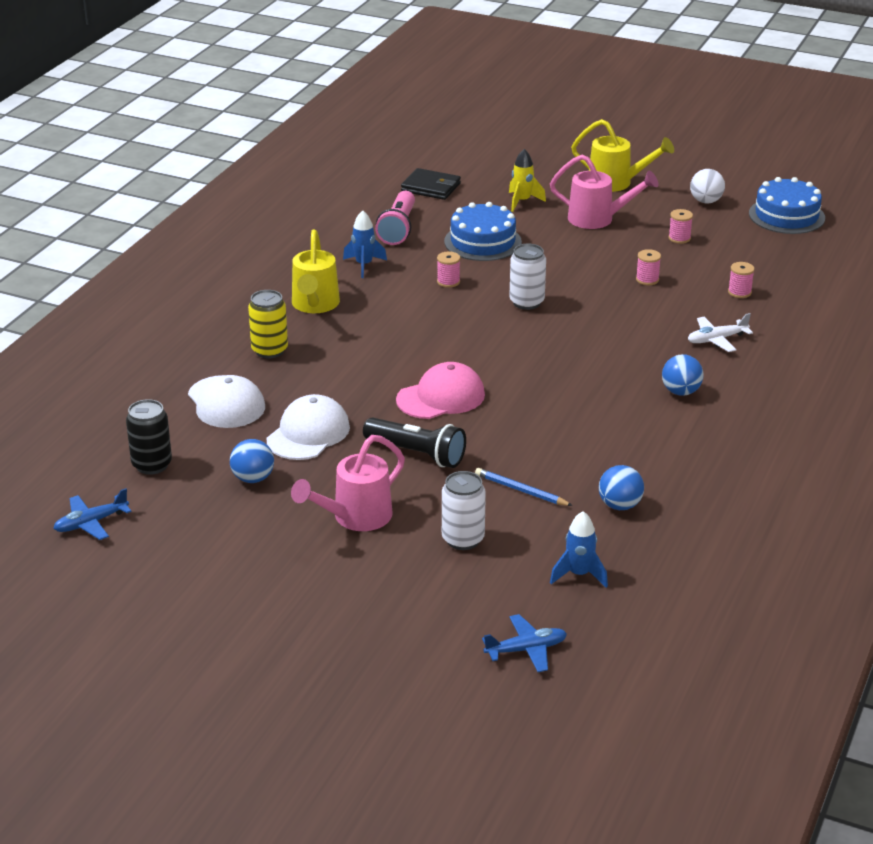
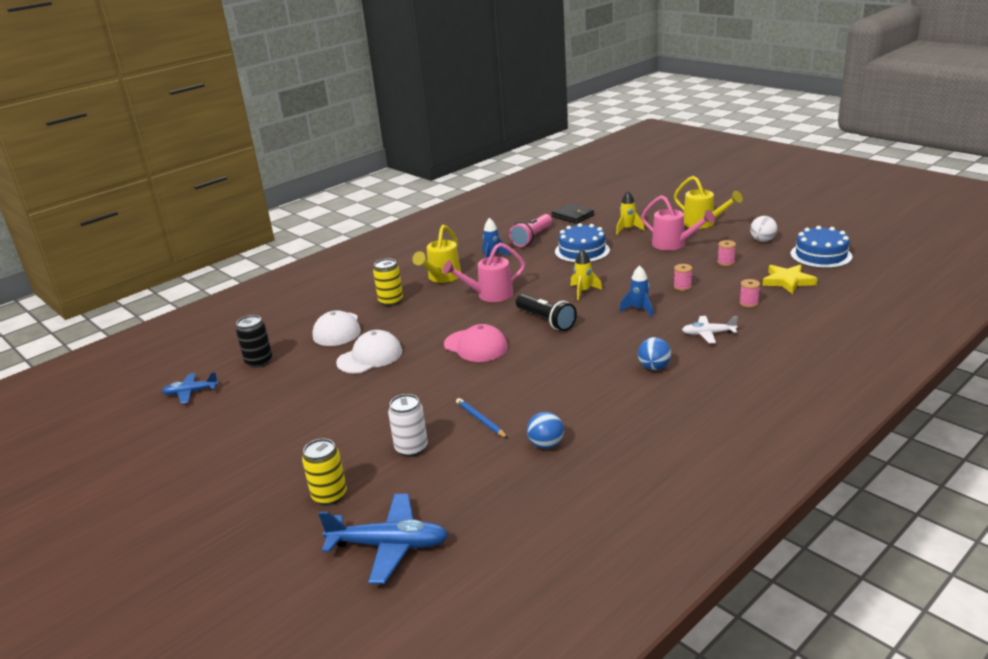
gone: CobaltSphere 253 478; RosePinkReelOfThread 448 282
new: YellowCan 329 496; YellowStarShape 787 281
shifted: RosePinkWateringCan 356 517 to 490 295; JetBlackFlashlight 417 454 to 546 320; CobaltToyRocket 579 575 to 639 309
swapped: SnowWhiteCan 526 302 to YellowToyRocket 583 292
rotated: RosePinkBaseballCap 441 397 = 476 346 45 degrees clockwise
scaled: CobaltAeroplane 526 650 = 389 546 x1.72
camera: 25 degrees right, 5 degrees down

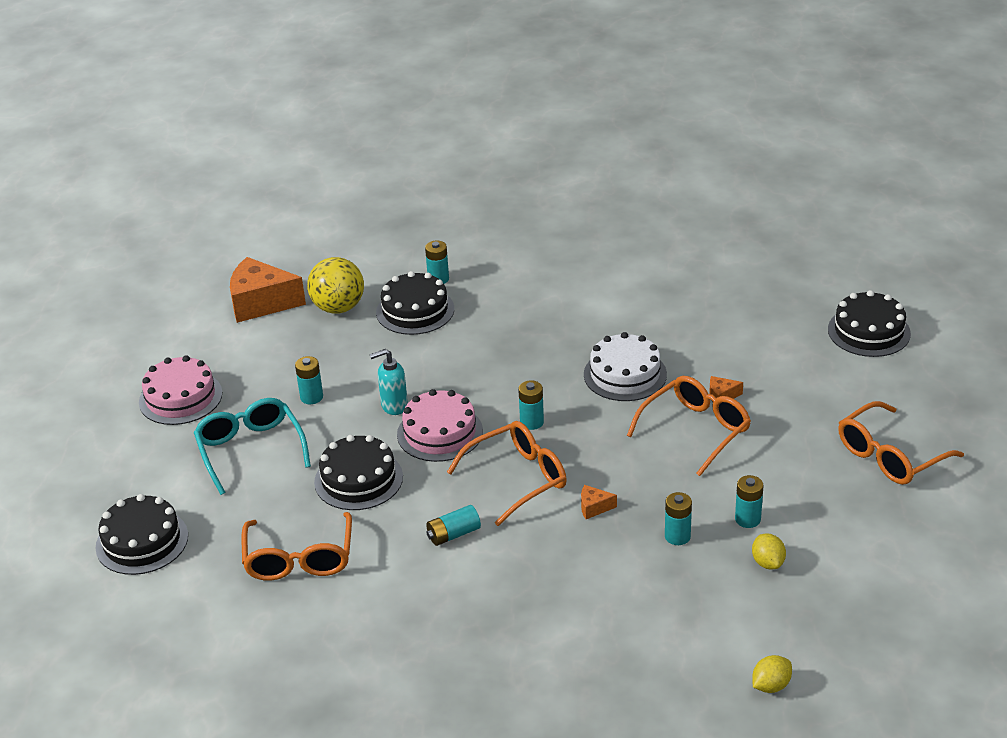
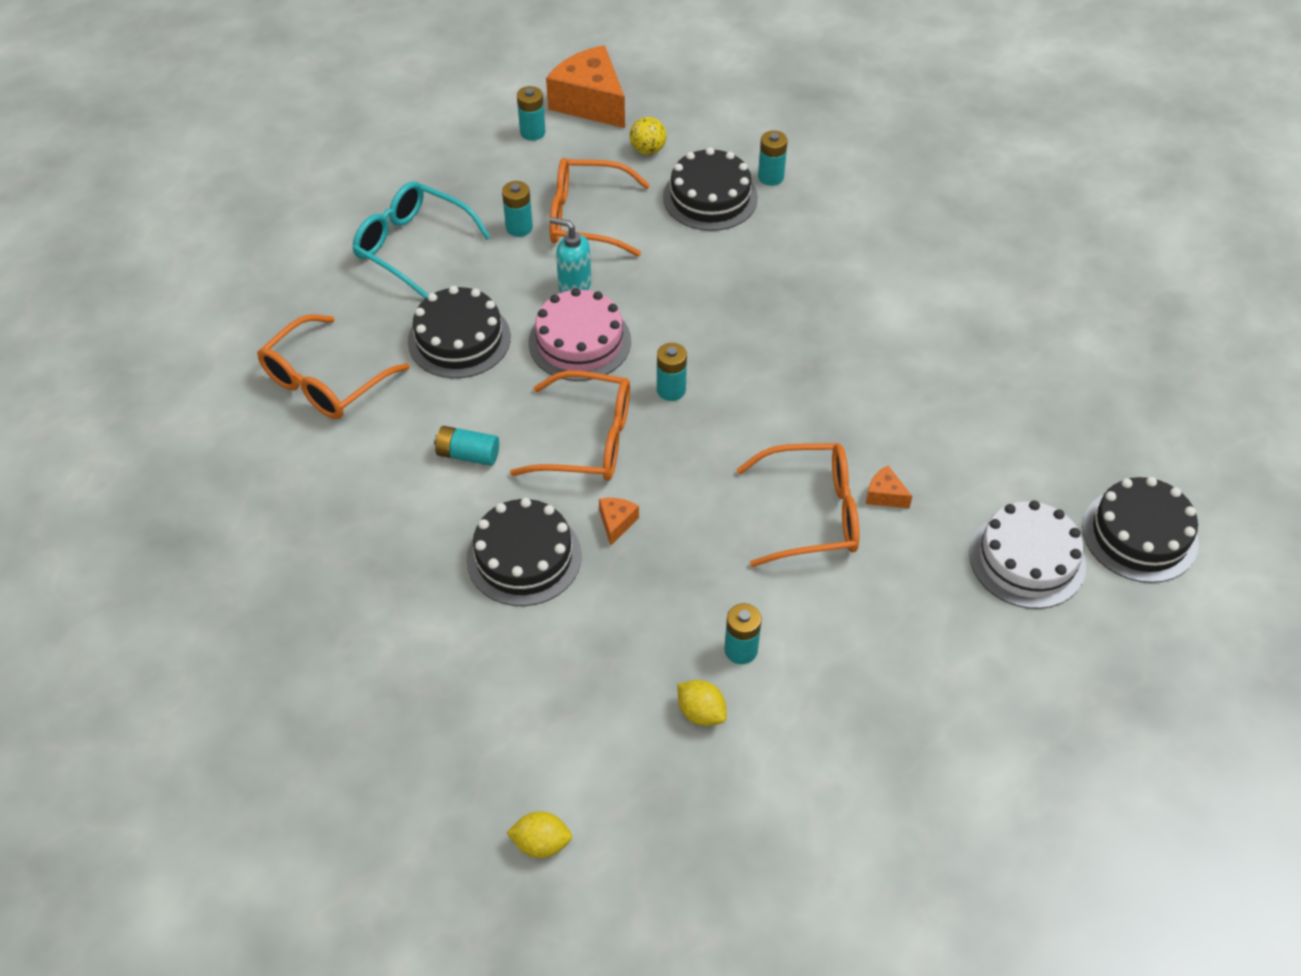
gone: RosePinkLayerCake 180 397
shifted: JetBlackLayerCake 142 541 to 524 557; SnowWhiteLayerCake 625 374 to 1027 559; TurquoiseBattery 677 536 to 532 132; OrangeColouredEyeglasses 889 456 to 586 218
rotated: TurquoiseEyeglasses 250 450 = 412 246 75 degrees counterclockwise; OrangeColouredPieceOfCheese 594 507 = 616 523 60 degrees clockwise; YellowLemon 768 563 = 701 712 75 degrees counterclockwise
scaled: YellowSphere 338 308 = 648 150 x0.55
camera: 40 degrees right, 15 degrees up

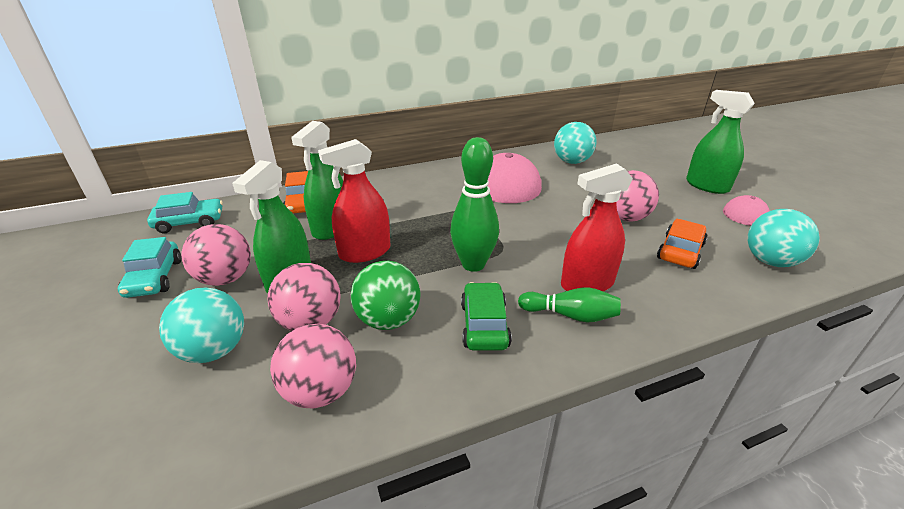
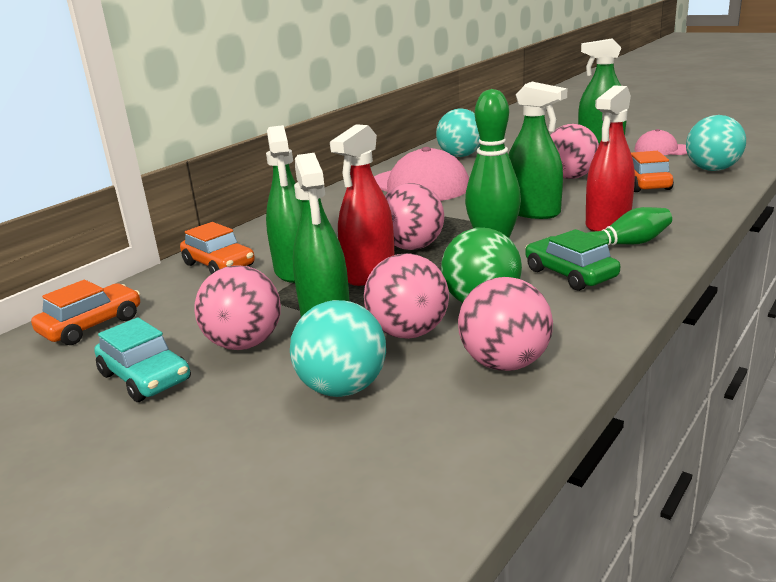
new: RosePinkSphere 413 247; EmeraldSprayCleaner 533 212
repainted: TurquoiseAutomobile 190 222 to OrangeColouredAutomobile 91 325
camera: 30 degrees left, 10 degrees down

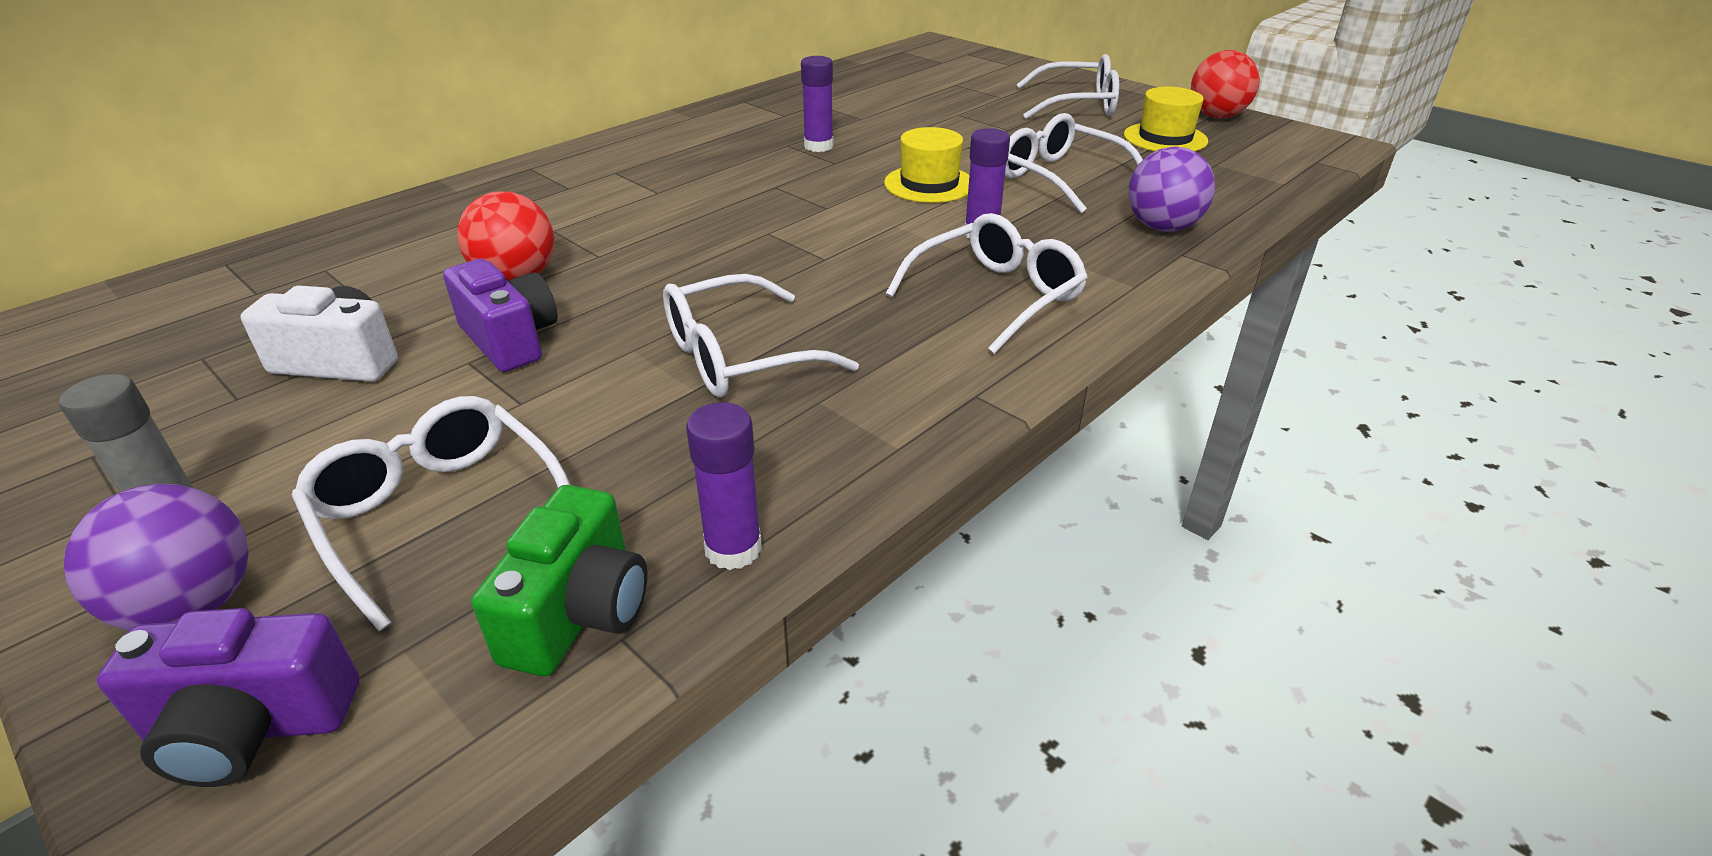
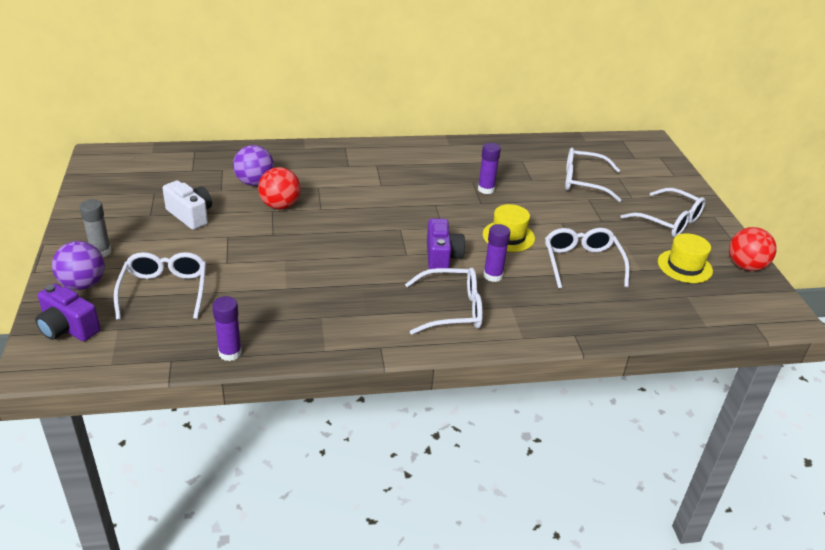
gone: EmeraldCamera 579 613
shifted: VioletCamera 510 340 to 442 257; SnowWhiteEyeglasses 738 356 to 583 182; VioletSphere 1162 227 to 254 182
camera: 35 degrees right, 0 degrees up

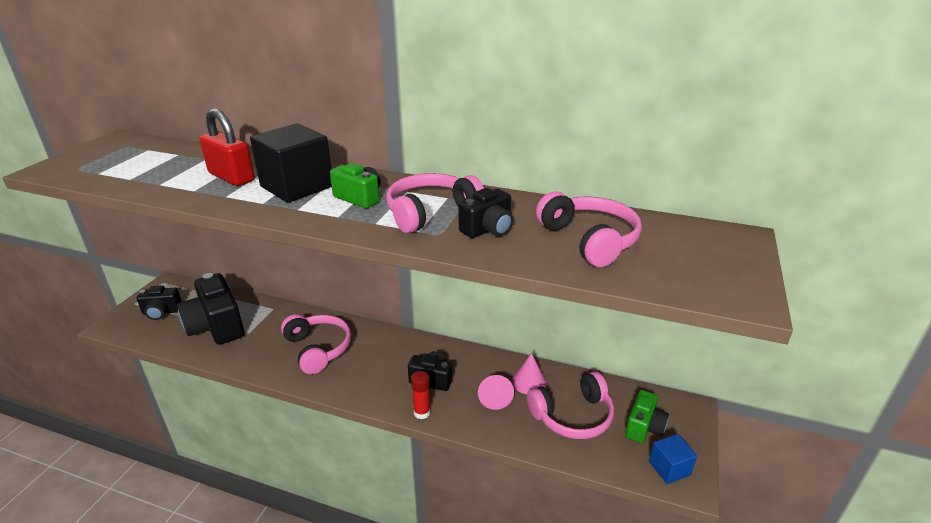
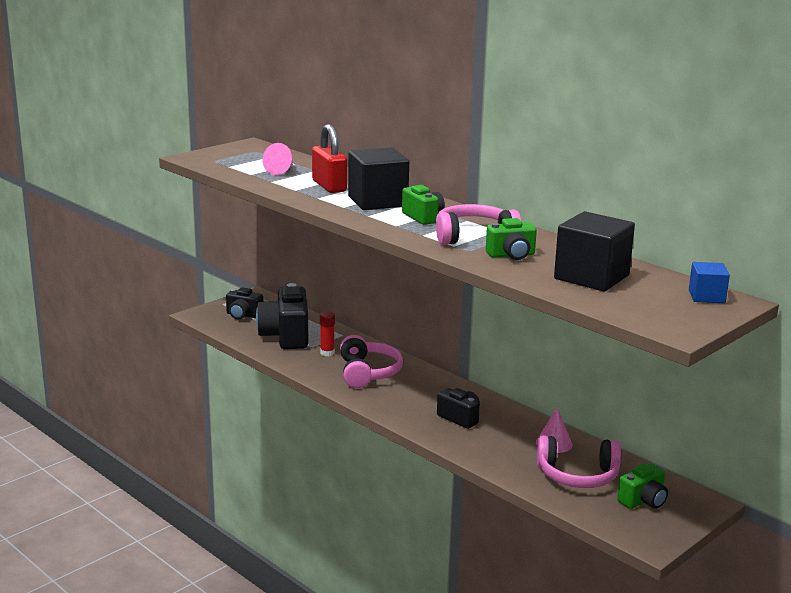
shifted: RedStickOfGlue 422 412 to 327 353; RosePinkSolidCone 494 397 to 281 171; CobaltBlock 669 468 to 706 297
swapped: RosePinkOverEarHeadphones 589 240 to JetBlackBlock 591 277
repainted: JetBlackCamera 488 229 to EmeraldCamera 511 255
camera: 25 degrees right, 10 degrees down

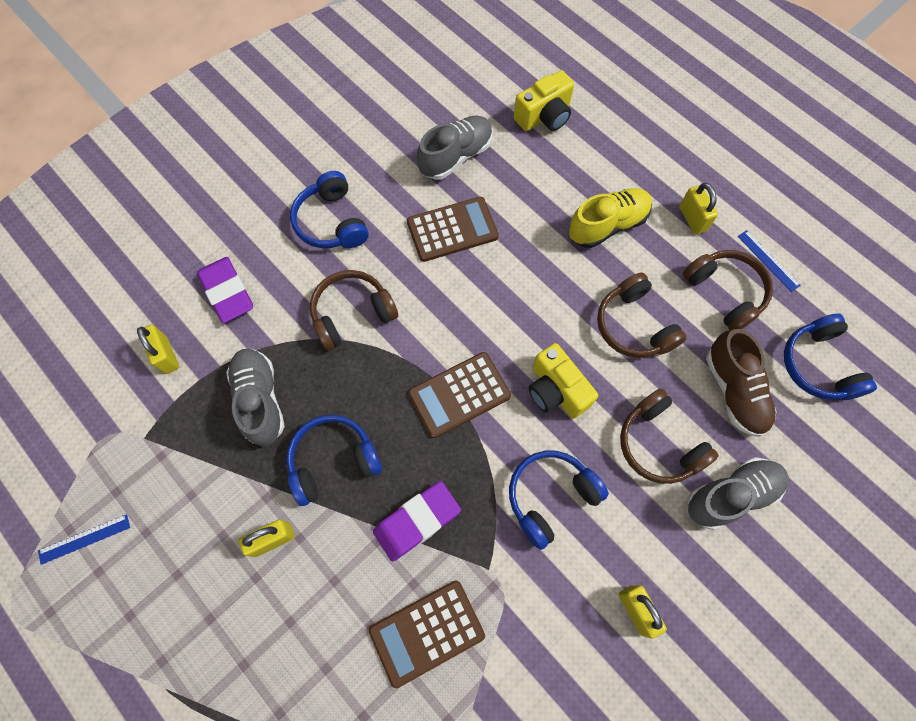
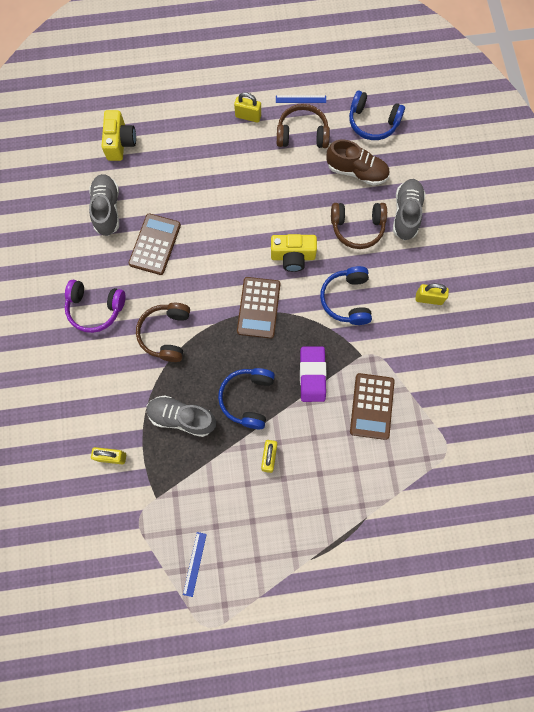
gone: VioletPencilEraser 227 292; YellowLaceUpShoe 607 225; BrownOverEarHeadphones 634 325
repainted: CobaltOverEarHeadphones 331 222 to VioletOverEarHeadphones 95 308
camera: 55 degrees left, 5 degrees up

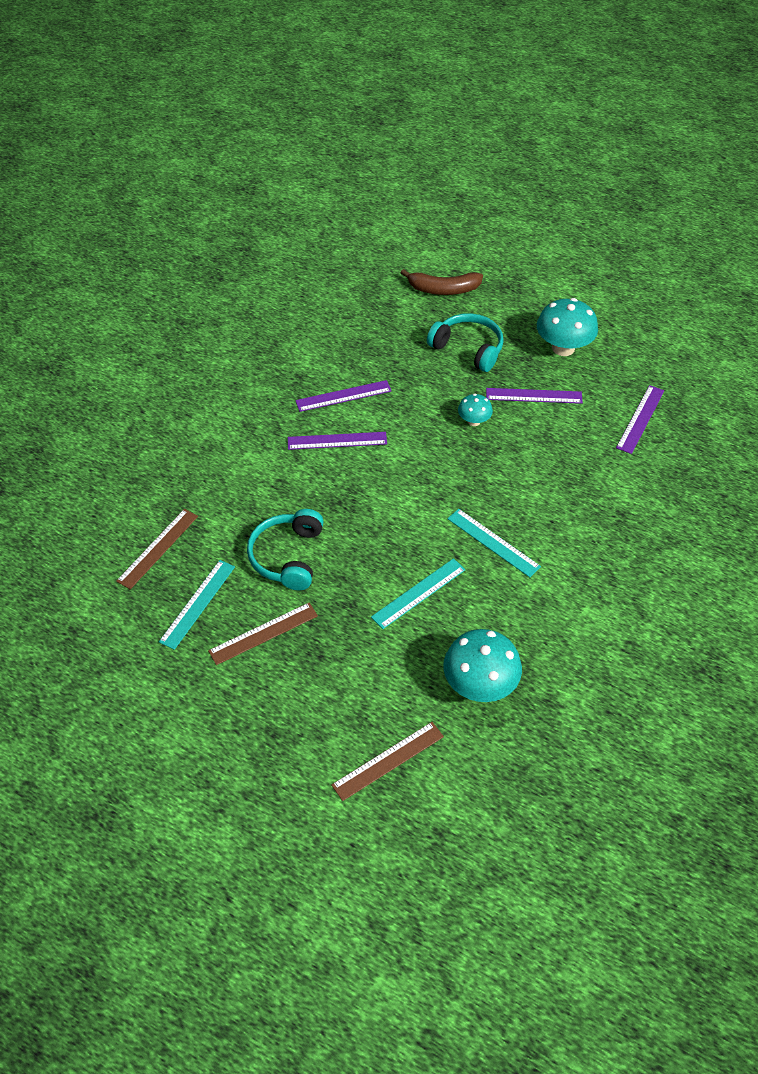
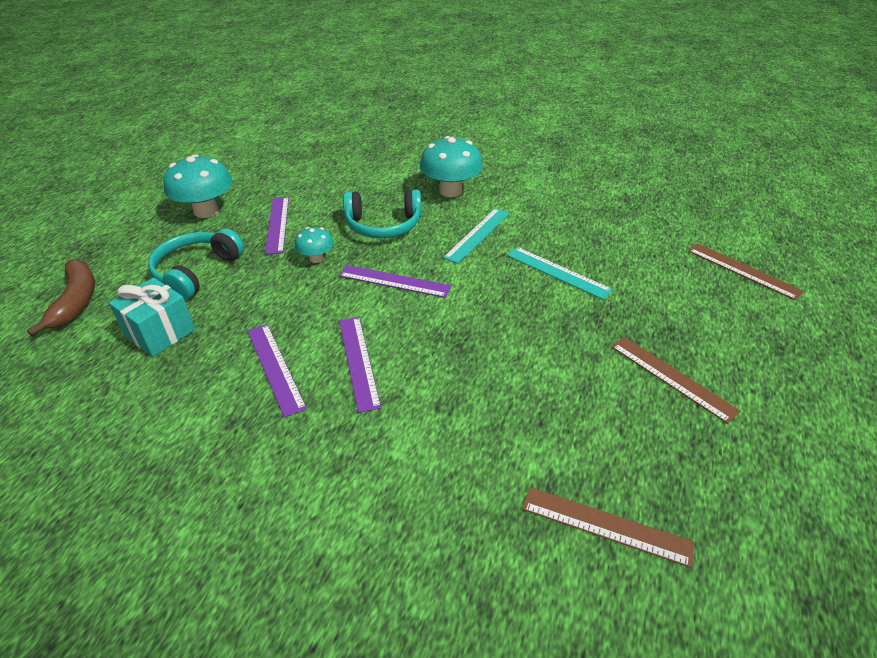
gone: TurquoiseMeasuringStick 197 603
new: TurquoiseGift 160 333
shifted: TurquoiseOverEarHeadphones 287 556 to 383 225; TurquoiseFungus 479 685 to 450 191; VioletMeasuringStick 640 419 to 394 281
camera: 100 degrees left, 10 degrees down

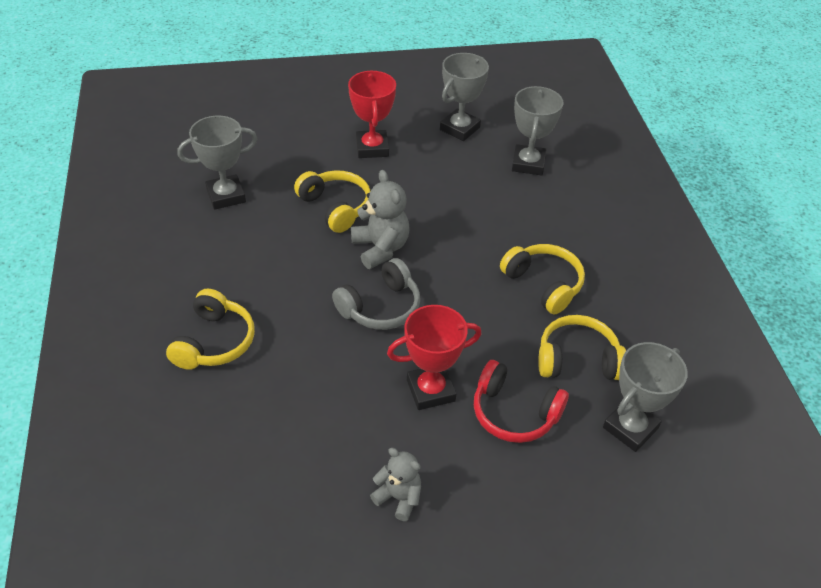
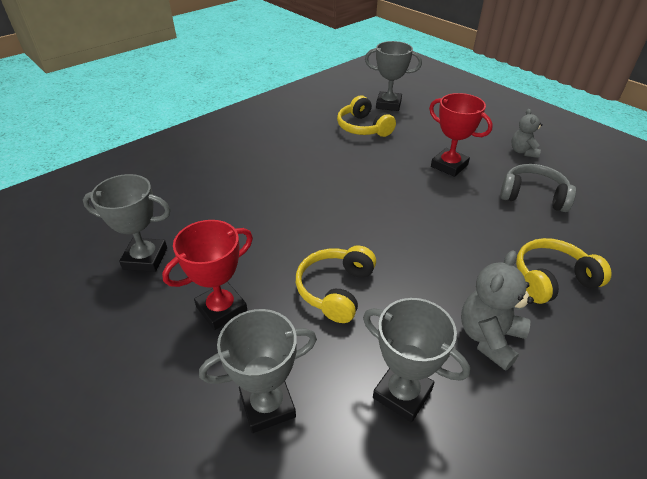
gone: RedOverEarHeadphones 514 413; YellowOverEarHeadphones 543 284
shifted: GrayOverEarHeadphones 380 307 to 533 196; GrayTeddy 380 248 to 489 338; GrayAwardCup 528 164 to 267 405
camera: 120 degrees left, 5 degrees down

